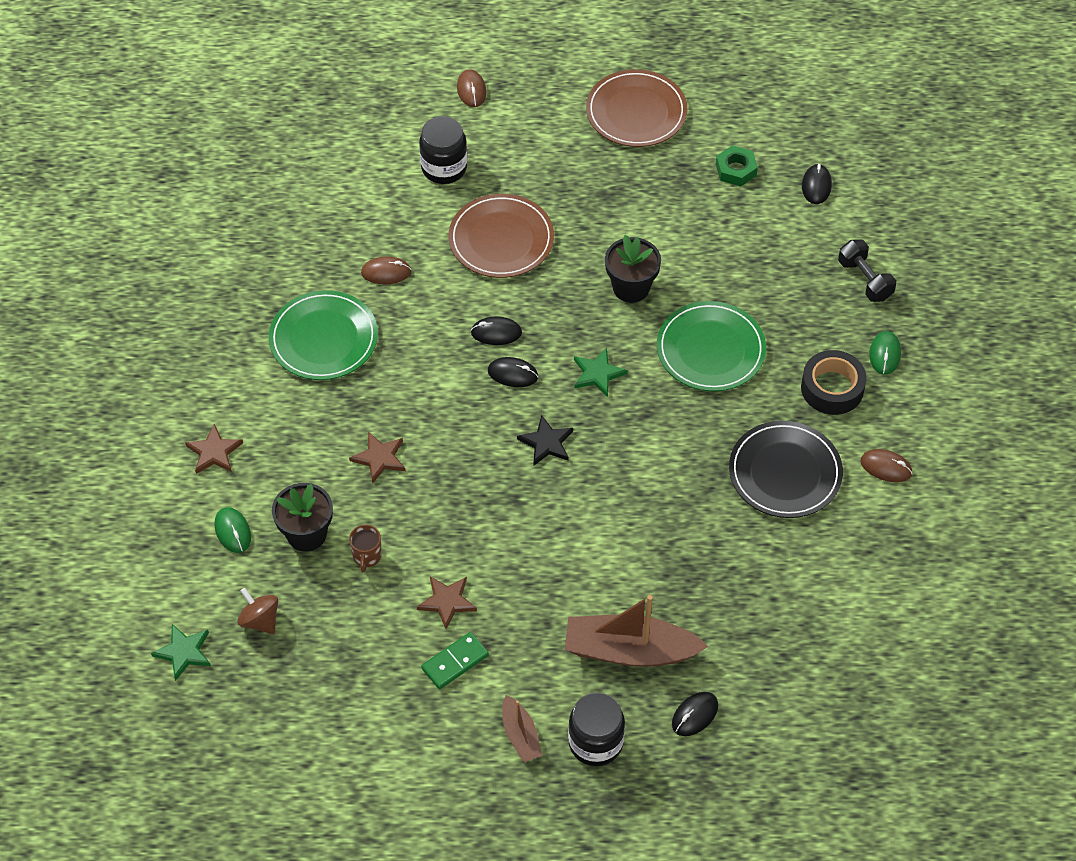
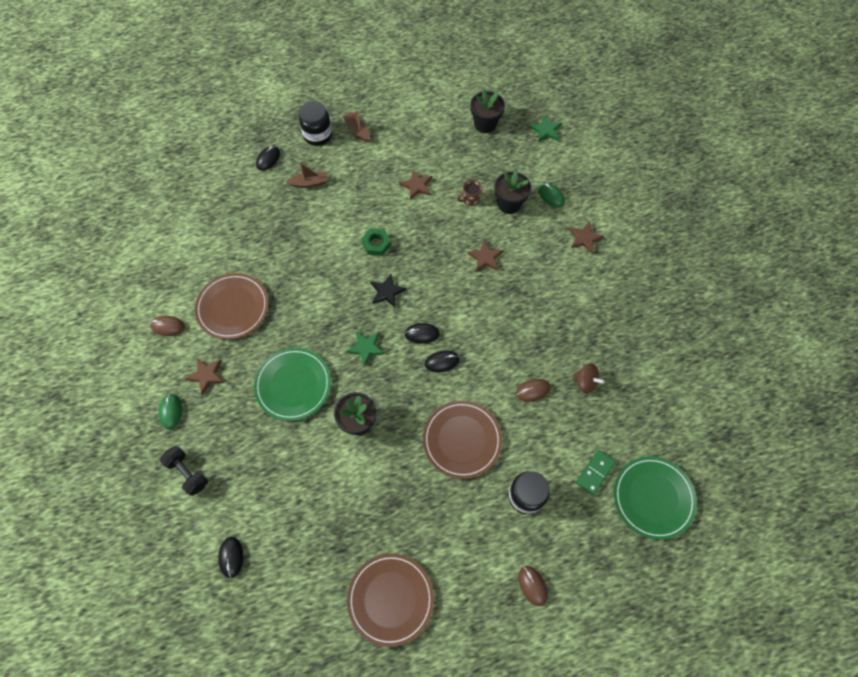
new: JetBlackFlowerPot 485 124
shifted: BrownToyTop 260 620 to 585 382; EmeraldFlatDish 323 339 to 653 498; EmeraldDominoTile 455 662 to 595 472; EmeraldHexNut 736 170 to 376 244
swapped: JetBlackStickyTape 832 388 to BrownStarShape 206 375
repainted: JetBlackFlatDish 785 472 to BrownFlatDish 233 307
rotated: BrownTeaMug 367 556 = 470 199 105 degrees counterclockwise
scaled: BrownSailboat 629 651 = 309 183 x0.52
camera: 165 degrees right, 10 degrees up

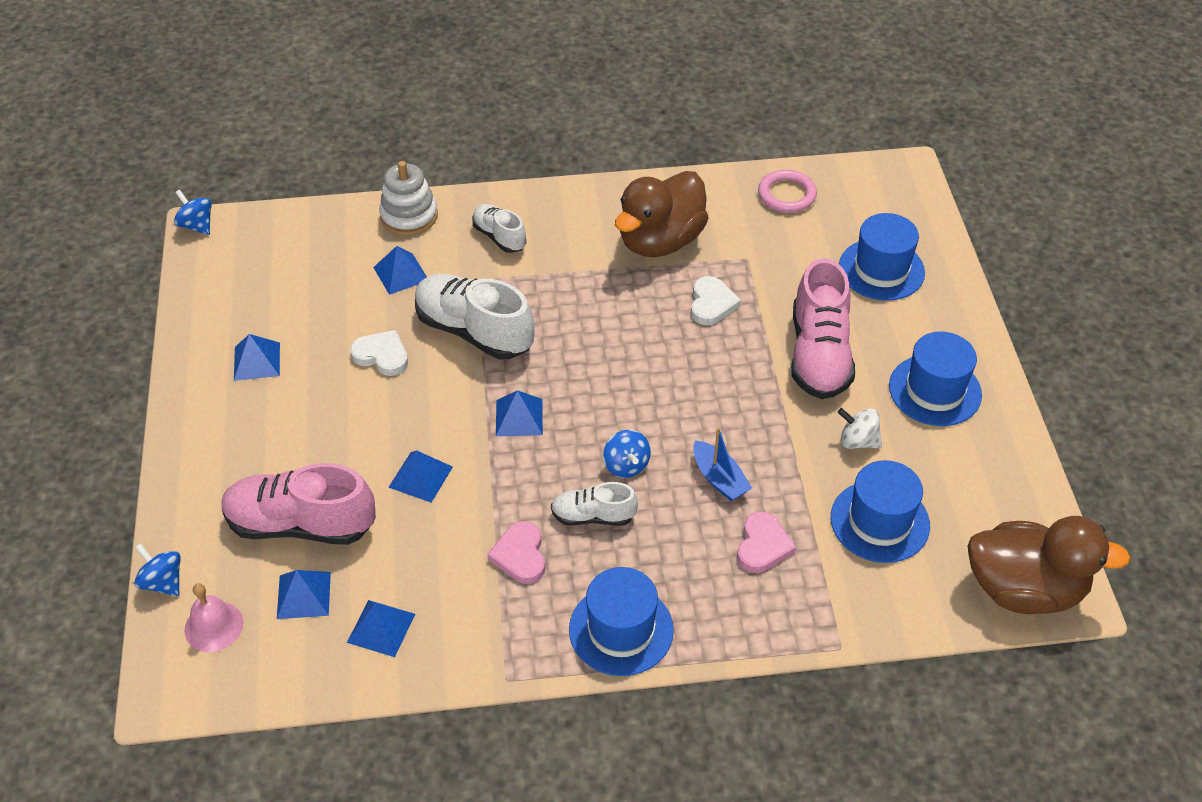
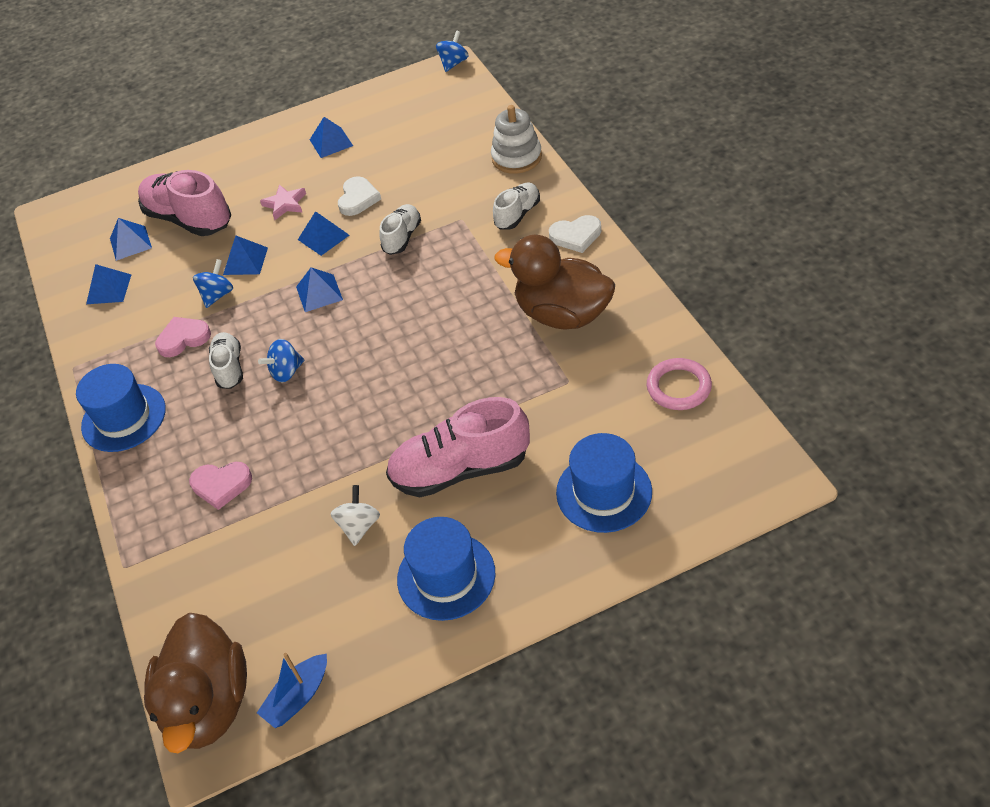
gone: RosePinkBell 214 626; CobaltTallHat 880 521
new: RosePinkStarShape 285 204
shifted: CobaltToyTop 163 582 to 218 295; CobaltPyramidShape 400 273 to 323 237; SnowWhiteHeart 711 304 to 576 236; CobaltSailboat 719 479 to 298 697
rotated: RosePinkLaceUpShoe 301 524 = 189 219 45 degrees counterclockwise
scaled: SnowWhiteLaceUpShoe 474 331 = 402 237 x0.55
camera: 80 degrees right, 0 degrees up

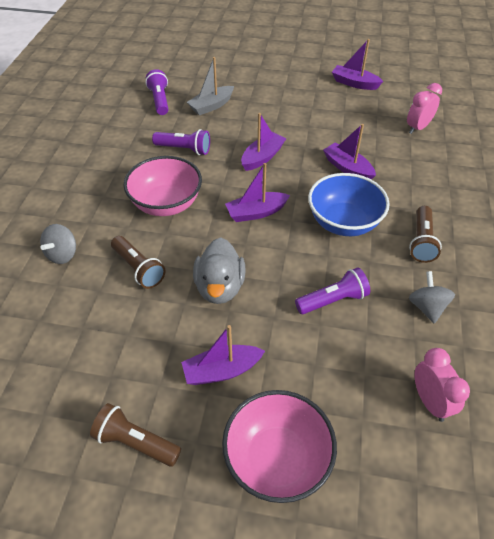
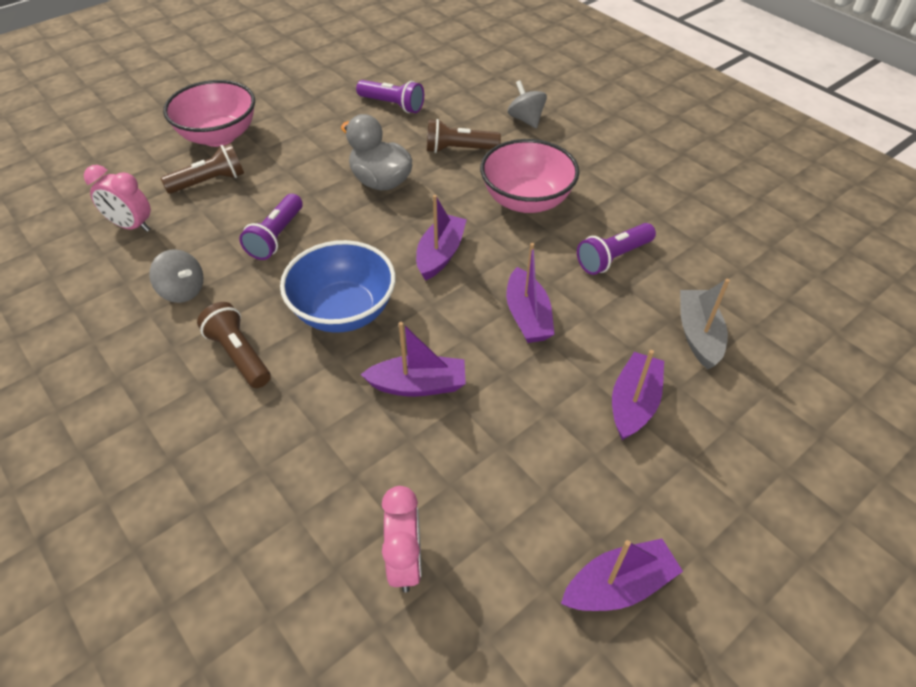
shifted: BrownFlashlight 136 442 to 210 182; VioletFlashlight 160 100 to 392 105; VioletSailboat 222 370 to 633 403
camera: 130 degrees right, 0 degrees up

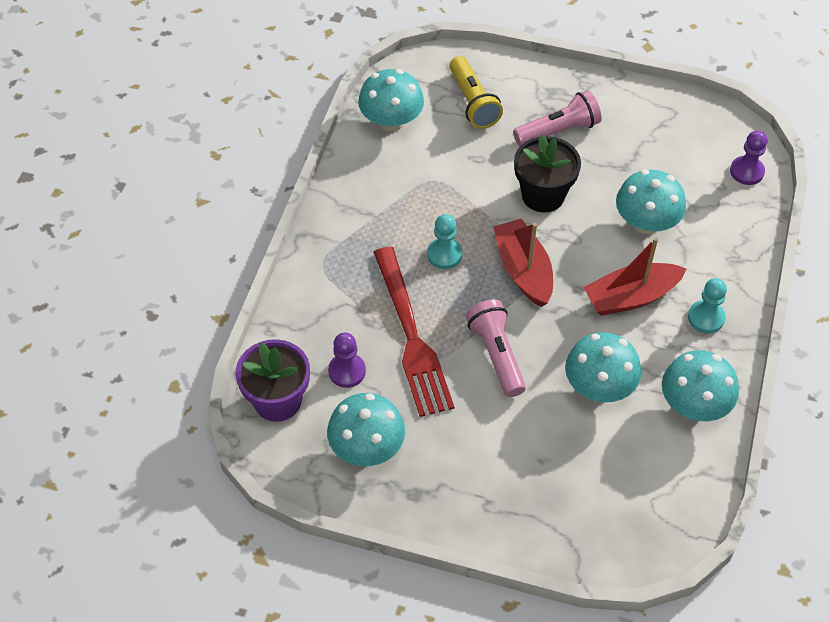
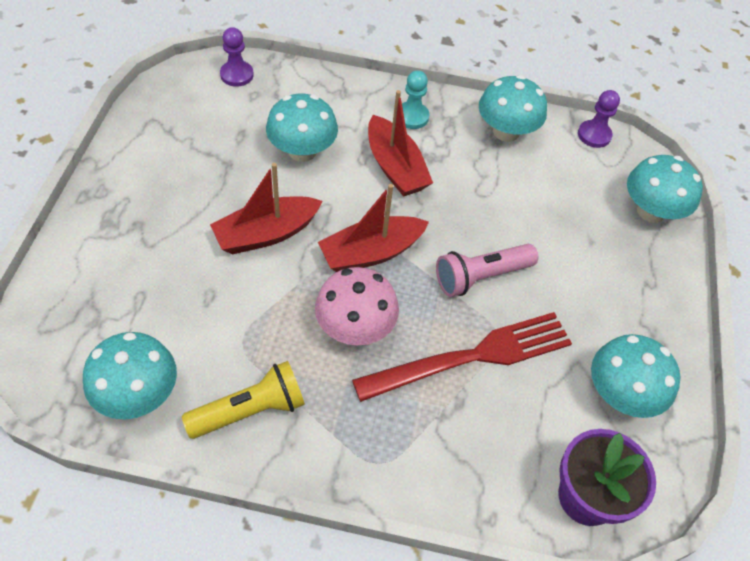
gone: RosePinkFlashlight 558 130
shifted: VioletGamePawn 347 371 to 594 135; YellowFlashlight 473 102 to 250 410; TurquoiseFungus 599 386 to 651 211
swapped: TurquoiseGamePawn 444 254 to RosePinkFungus 355 327; JetBlackFlowerPot 543 195 to RedSailboat 266 234
camera: 100 degrees left, 0 degrees up

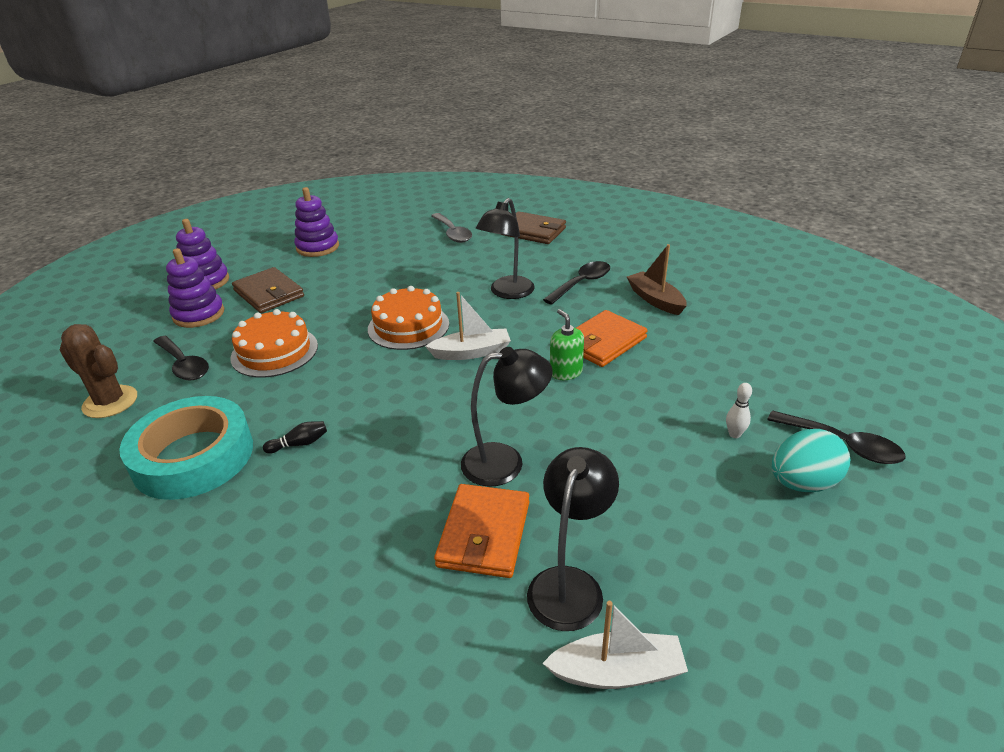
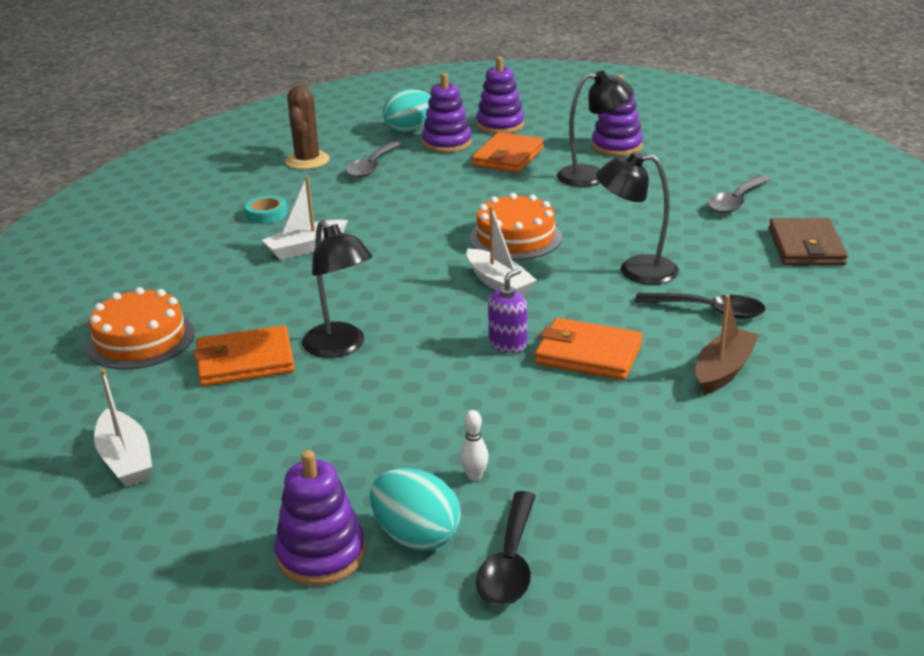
new: VioletStackingToy 321 554; TurquoiseEgg 410 130
shifted: OrangeColouredLayerCake 274 351 to 140 339; JetBlackLamp 570 584 to 592 176
swapped: JetBlackTenpin 299 444 to SnowWhiteSailboat 306 248
repainted: JetBlackTablespoon 184 365 to GrayTablespoon 372 166; BrownBillfold 269 293 to OrangeColouredBillfold 508 157; EmeraldSoapDispenser 566 372 to VioletSoapDispenser 508 344
scaled: TurquoiseStickyTape 193 456 = 267 214 x0.41
camera: 65 degrees right, 5 degrees down

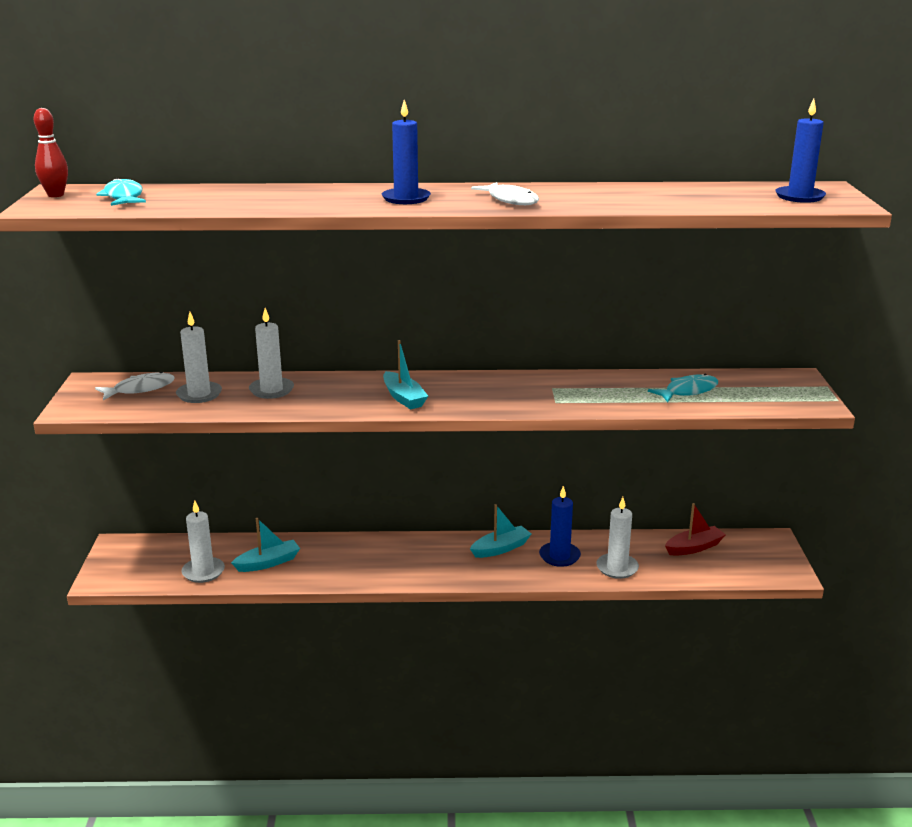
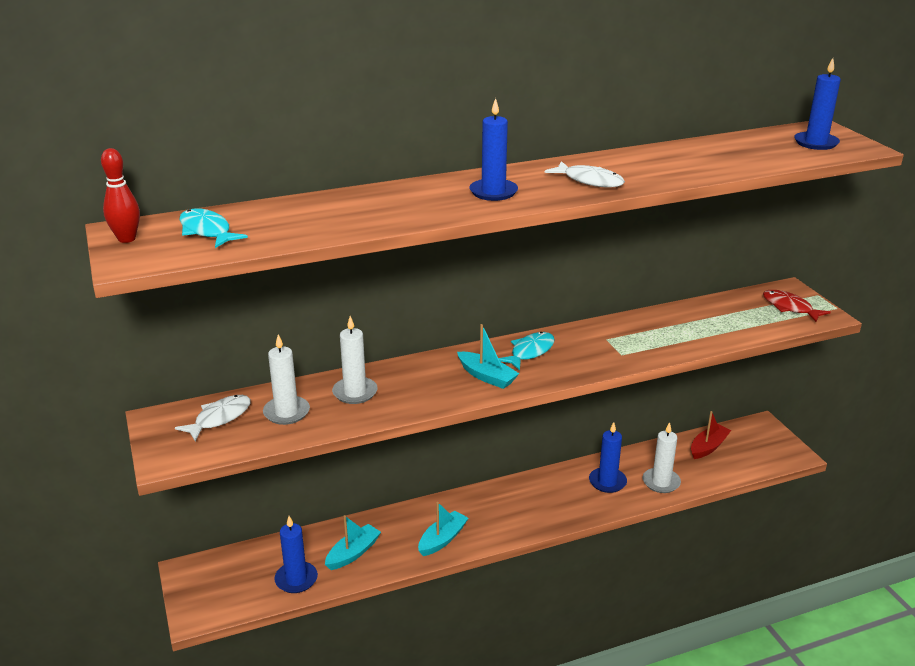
new: RedFishFigure 789 307
shifted: TurquoiseSailboat 501 548 to 442 539; TurquoiseFishFigure 688 391 to 530 352
repainted: SnowWhiteWaxCandle 203 572 to CobaltWaxCandle 296 579
camera: 20 degrees left, 5 degrees up

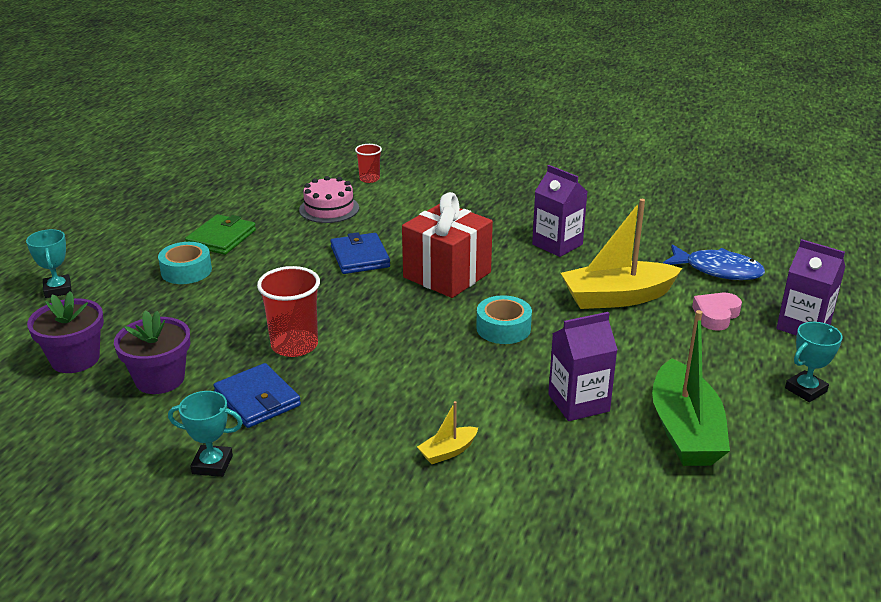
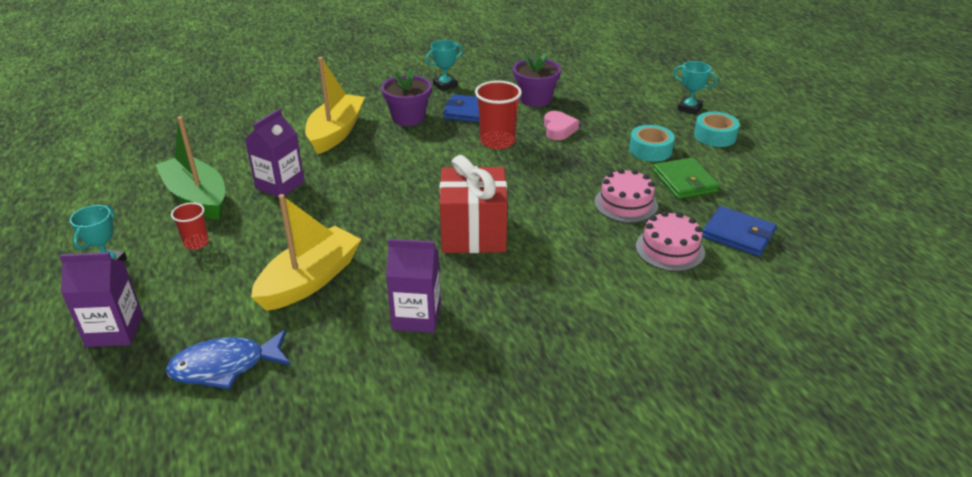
new: RosePinkLayerCake 625 204
shifted: VioletFlowerPot 75 359 to 408 118; CobaltBillfold 360 257 to 738 234; RedBeaker 369 179 to 196 243; TurquoiseStickyTape 503 328 to 715 136; RosePinkHeart 716 315 to 558 129
scaled: YellowSailboat 448 451 = 336 132 x2.25
camera: 140 degrees right, 5 degrees up

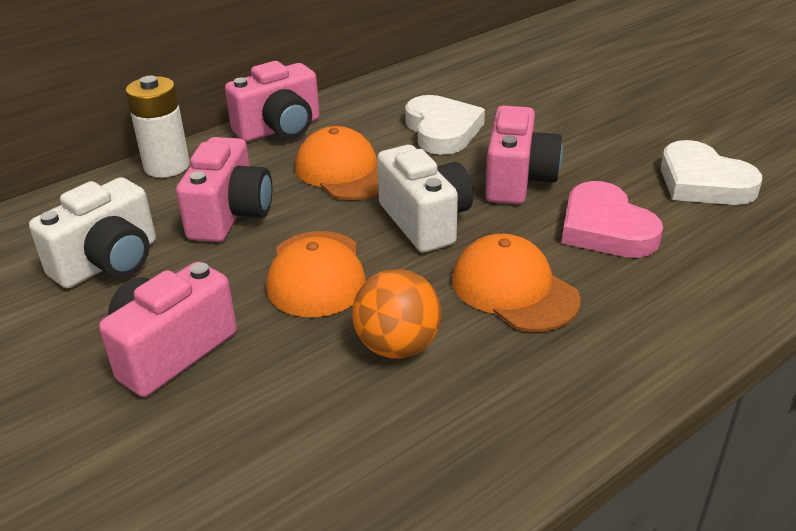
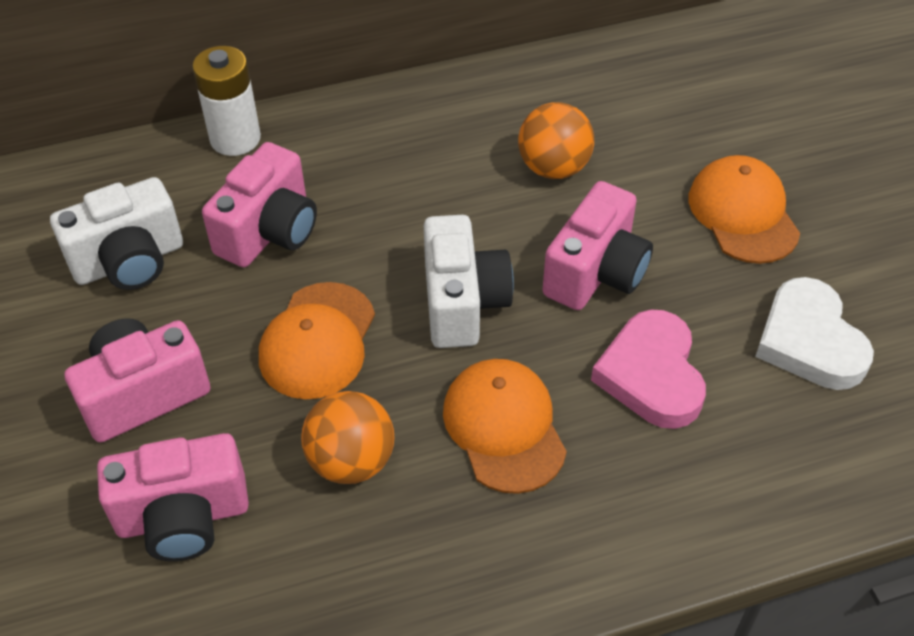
shifted: RosePinkCamera 280 129 to 183 517; OrangeColouredBaseballCap 344 171 to 743 214
swapped: SnowWhiteHeart 442 130 to OrangeColouredSphere 553 168
camera: 20 degrees right, 15 degrees up

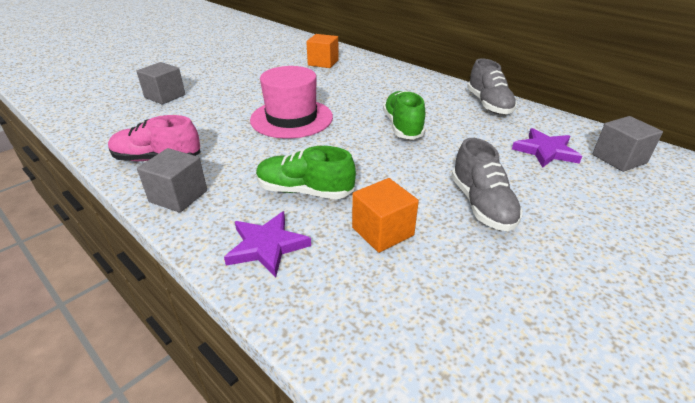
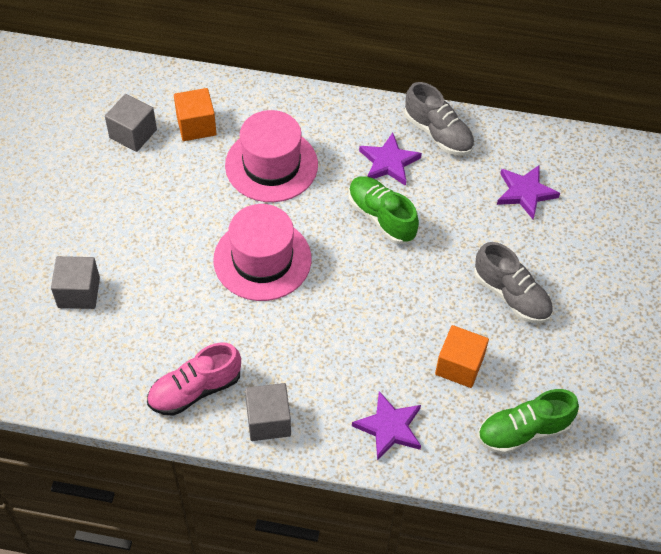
new: RosePinkTallHat 271 165; VioletStarShape 389 162
shifted: EmeraldLaceUpShoe 304 191 to 523 431; GrayBlock 619 159 to 133 134
camera: 35 degrees left, 20 degrees up

